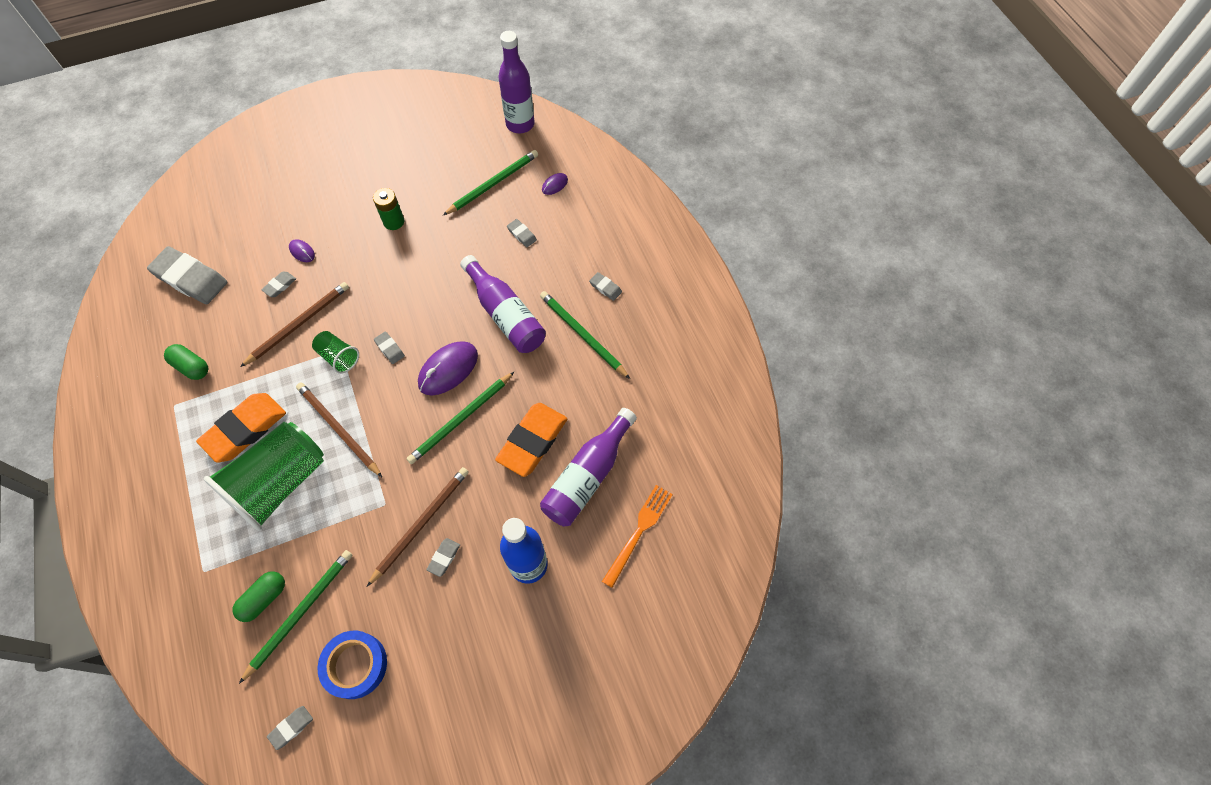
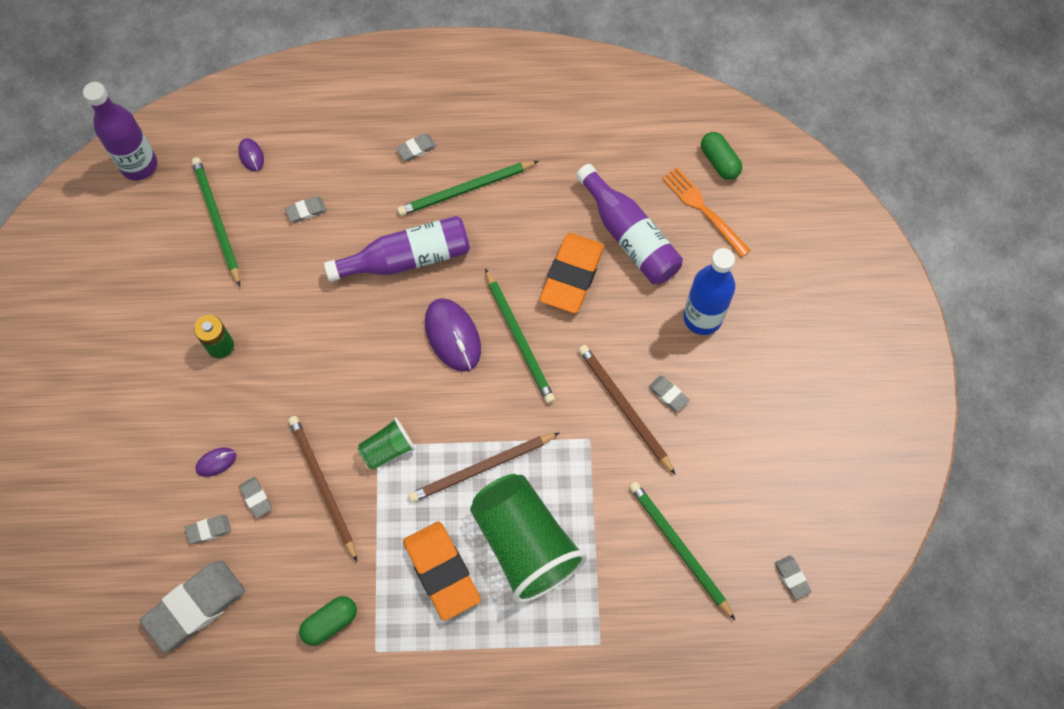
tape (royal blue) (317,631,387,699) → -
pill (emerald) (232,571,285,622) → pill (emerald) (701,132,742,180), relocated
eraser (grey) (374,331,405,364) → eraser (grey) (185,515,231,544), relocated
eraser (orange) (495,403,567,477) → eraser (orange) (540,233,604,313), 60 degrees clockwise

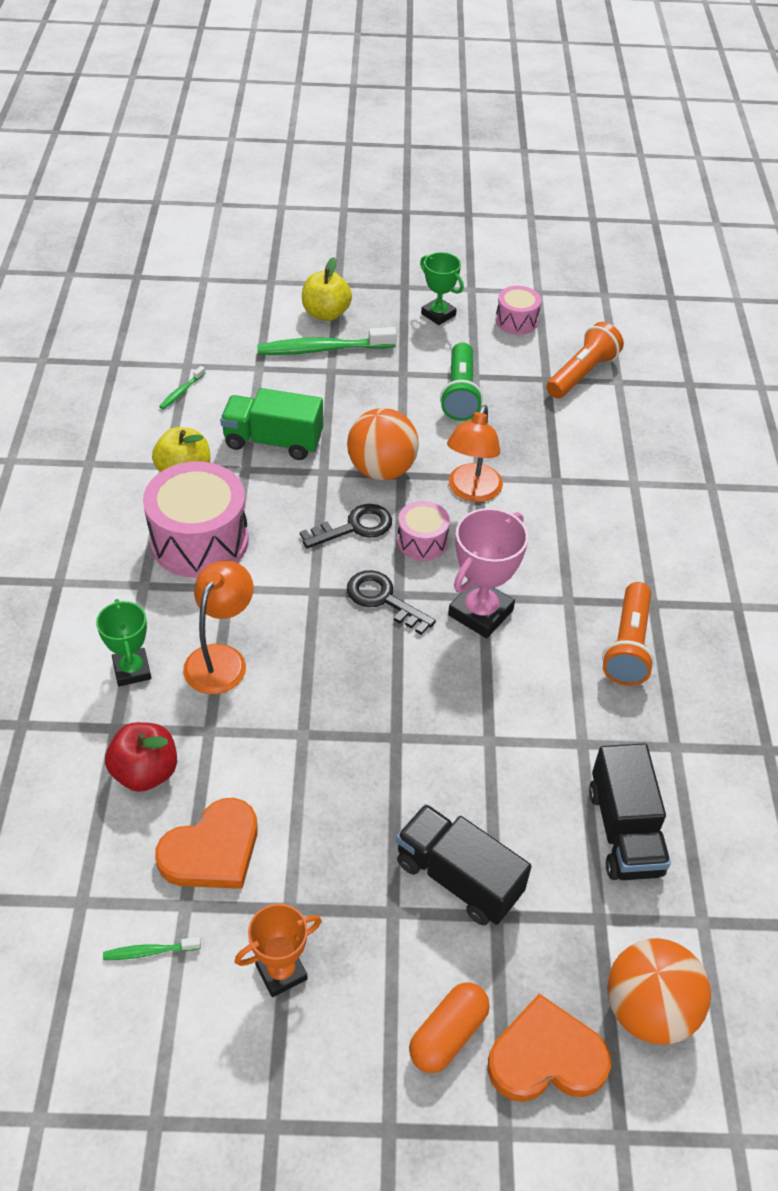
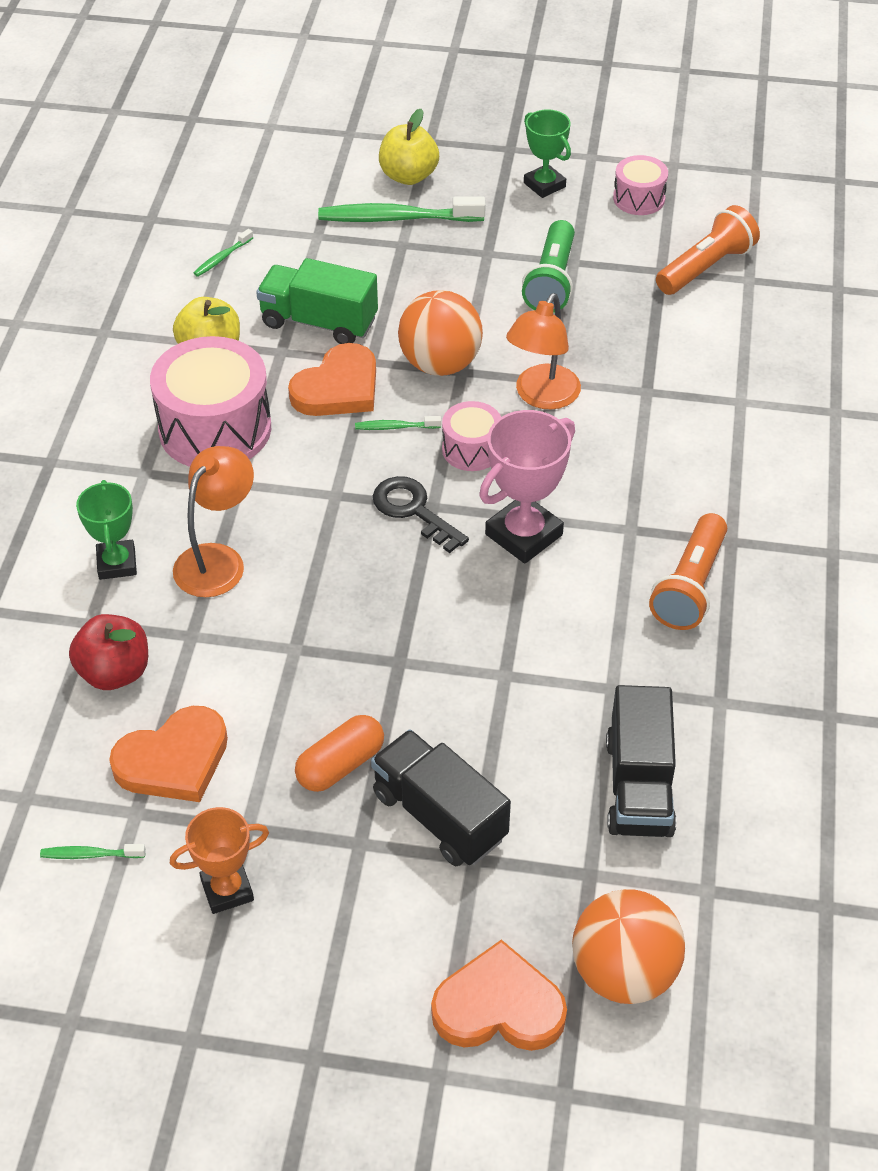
- → heart shape (orange) (288,343,376,416)
pill (orange) (409,983,490,1073) → pill (orange) (295,715,384,792), relocated
latchkey (jet-black) (300,504,392,548) → tooth brush (emerald) (355,416,441,430)

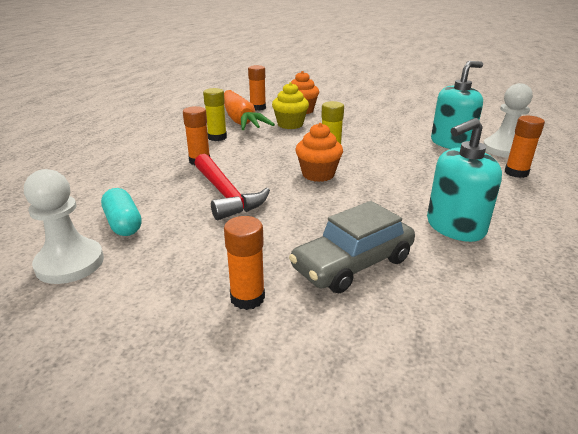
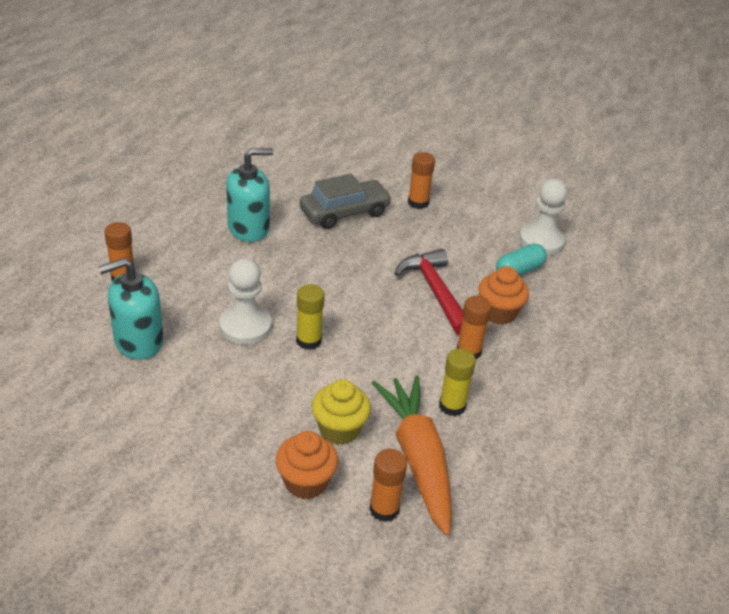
muffin (orange) (295,123,343,182) → muffin (orange) (478,266,529,325), relocated
chess pawn (snow-white) (483,83,533,158) → chess pawn (snow-white) (219,258,272,345), relocated
pill (turquoise) (101,188,142,236) → pill (turquoise) (496,243,547,276), 75 degrees clockwise

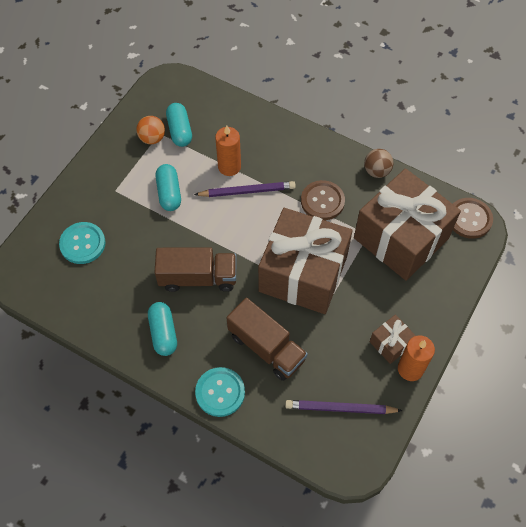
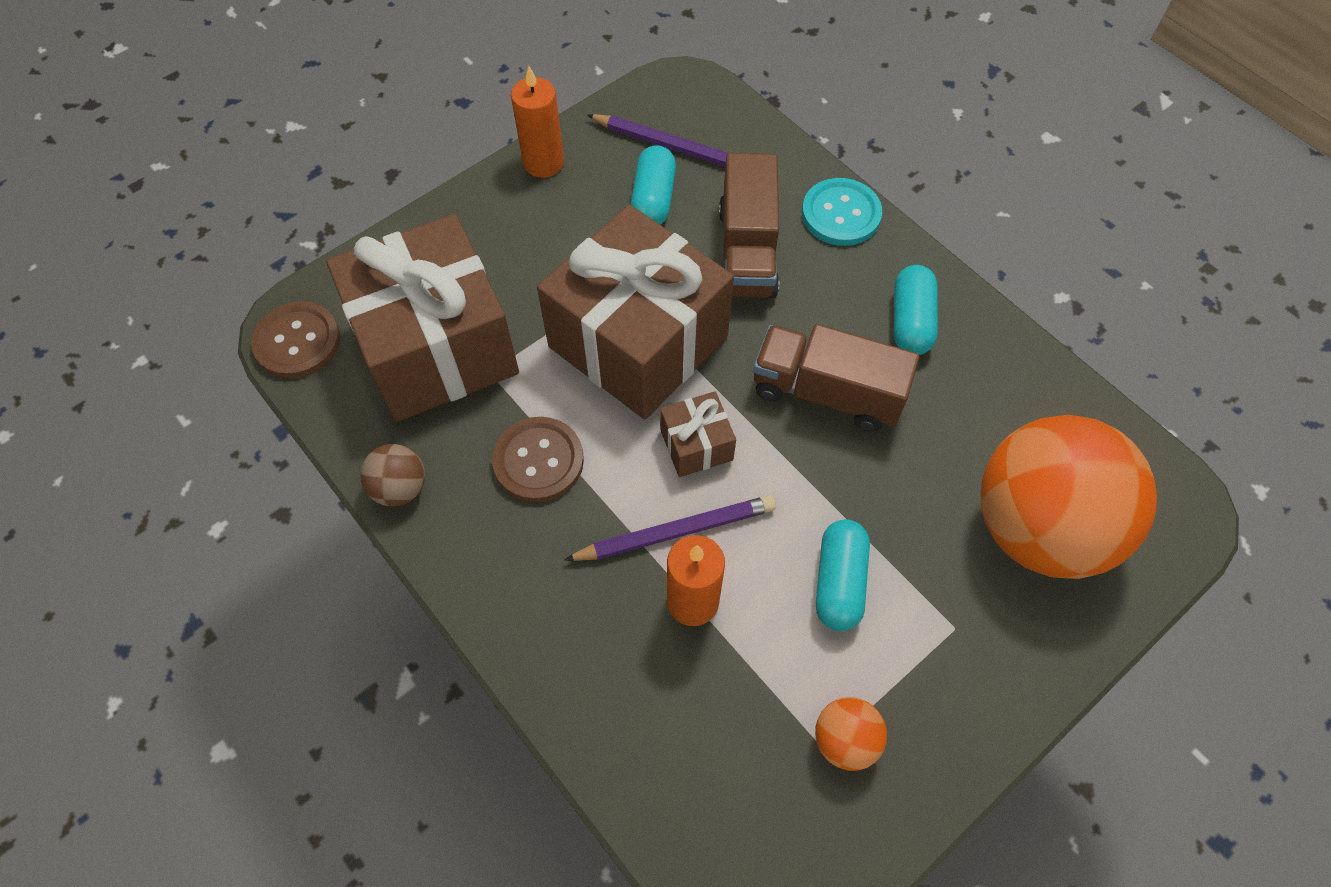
pill (turquoise) (166,103,192,147) → pill (turquoise) (630,145,676,225), relocated
present (russet) (370,315,416,364) → present (russet) (660,391,736,477), relocated
shirt button (turquoise) (59,222,106,264) → ball (orange) (980,415,1157,579)
pencil (purple) (194,181,296,197) → pencil (purple) (564,495,776,561), 150 degrees clockwise
toy truck (russet) (226,298,308,381) → toy truck (russet) (719,153,779,298), 150 degrees counterclockwise

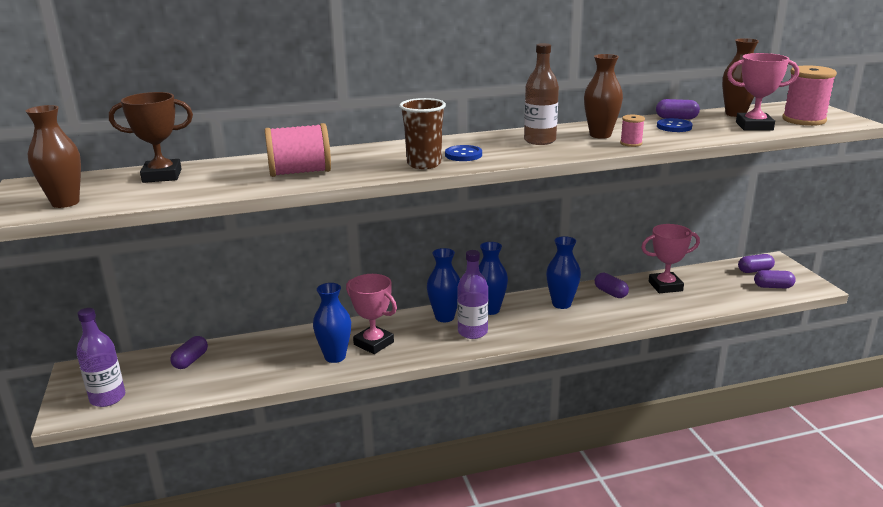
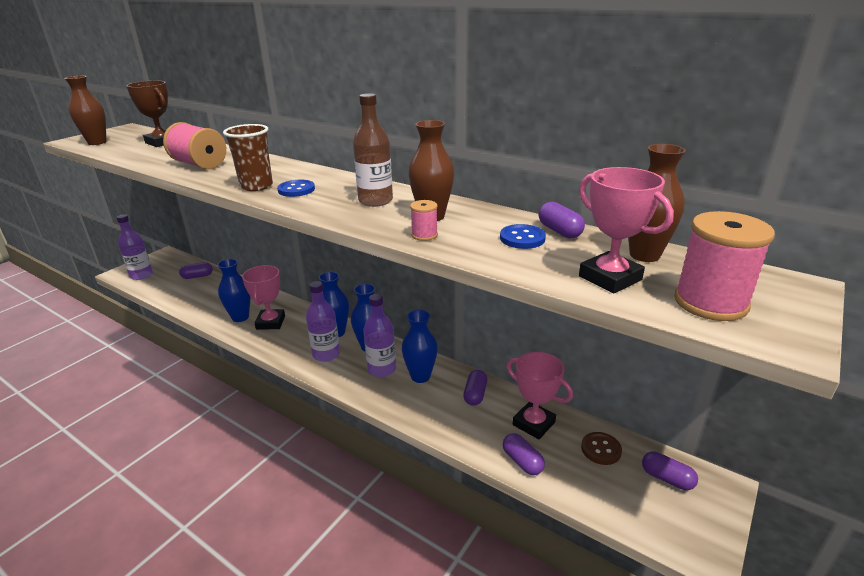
- → bottle (purple) (363,294,396,377)
- → shirt button (russet) (581,432,622,465)
pill (purple) (754,270,796,288) → pill (purple) (503,433,545,475), relocated

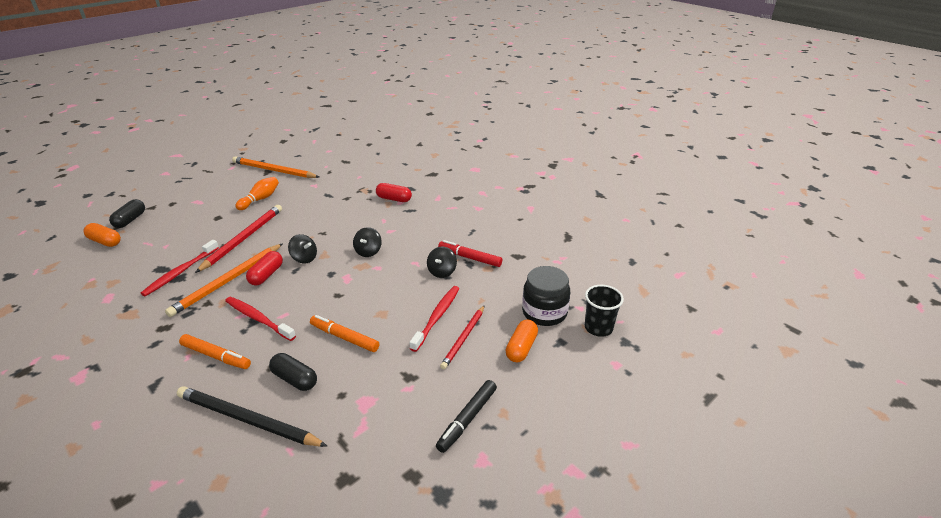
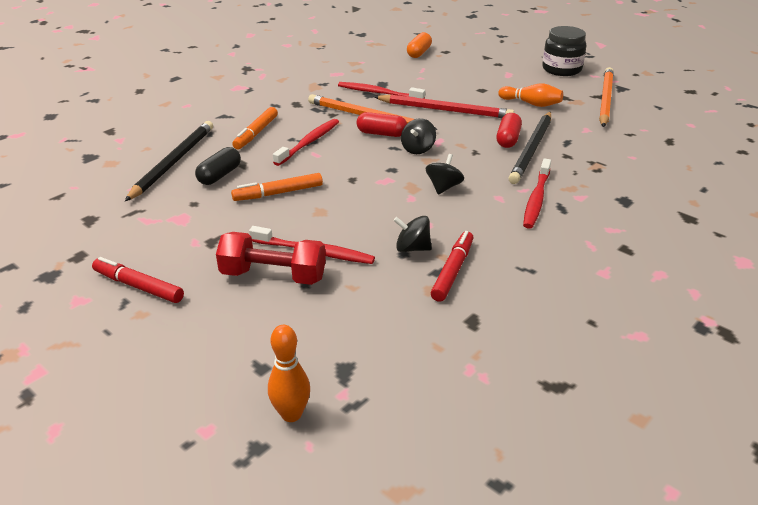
pill (jet-black) (109,199,145,228) → -
pill (orange) (505,319,538,362) → -
- → pencil (jet-black) (509,112,551,184)
- → tooth brush (scarlet) (523,159,551,229)
pill (scarlet) (376,183,412,202) → pill (scarlet) (496,113,522,148), relocated
preserve jar (jet-black) (522,266,570,326) → preserve jar (jet-black) (542,26,586,76), relocated
pencil (scarlet) (440,305,485,369) → dumbbell (scarlet) (216,232,326,285)
cup (jet-black) (585,285,624,337) → tenpin (orange) (268,325,310,422)
felt pen (jet-black) (436,380,497,453) → felt pen (scarlet) (92,257,184,303)
felt pen (orange) (310,315,379,352) → felt pen (orange) (231,173,323,201), 135 degrees counterclockwise
spinning top (jet-black) (353,227,382,257) → spinning top (jet-black) (426,154,464,195), 105 degrees clockwise

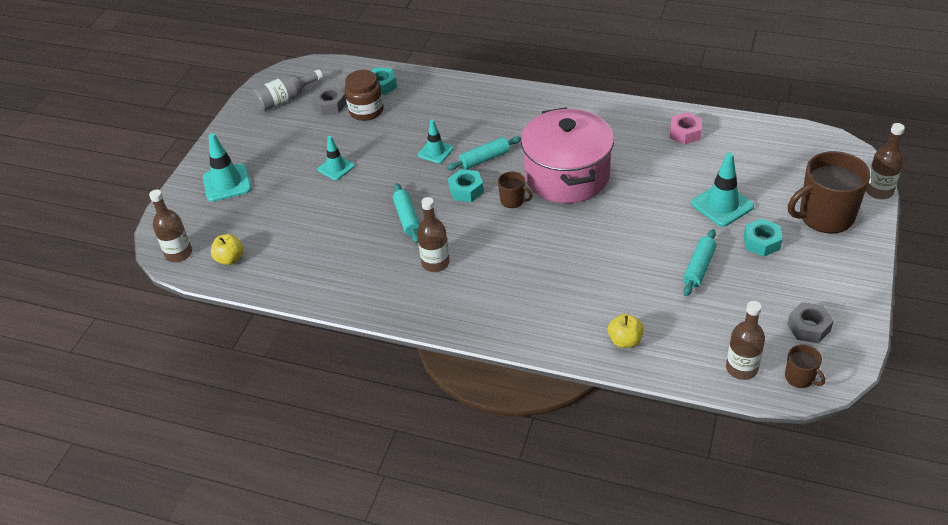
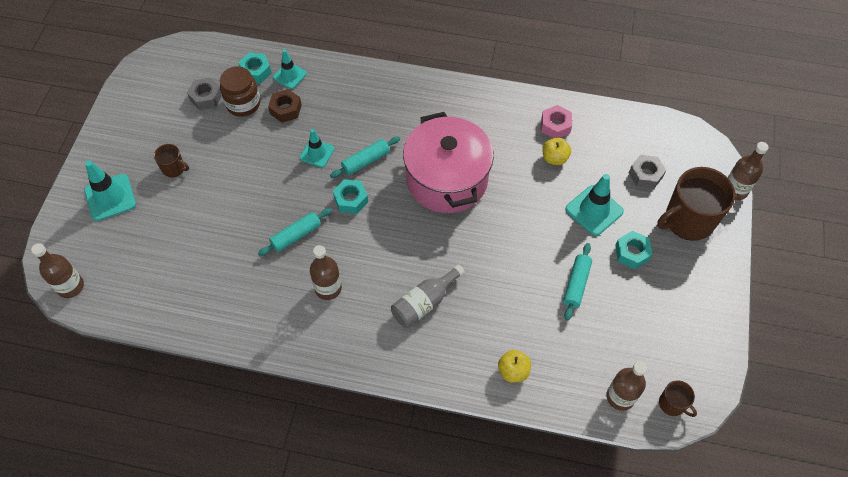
- → nut (russet) (268,89,302,123)
toy apple (yellow) (211,234,243,265) → toy apple (yellow) (542,137,571,165), relocated
bottle (grey) (252,70,323,111) → bottle (grey) (391,264,465,328), relocated
safety cone (turquoise) (318,136,355,180) → safety cone (turquoise) (273,49,307,89), relocated
tea mug (russet) (498,172,532,208) → tea mug (russet) (154,144,189,178), relocated
nut (grey) (787,302,834,343) → nut (grey) (629,155,666,189), relocated
pastry roller (turquoise) (393,183,420,243) → pastry roller (turquoise) (258,208,332,256), 75 degrees clockwise

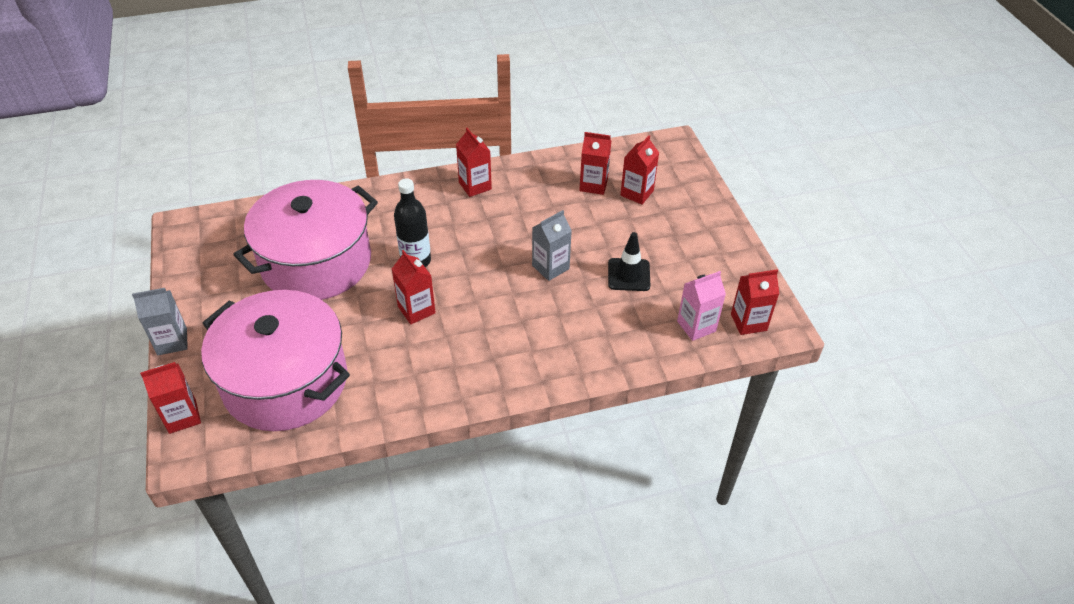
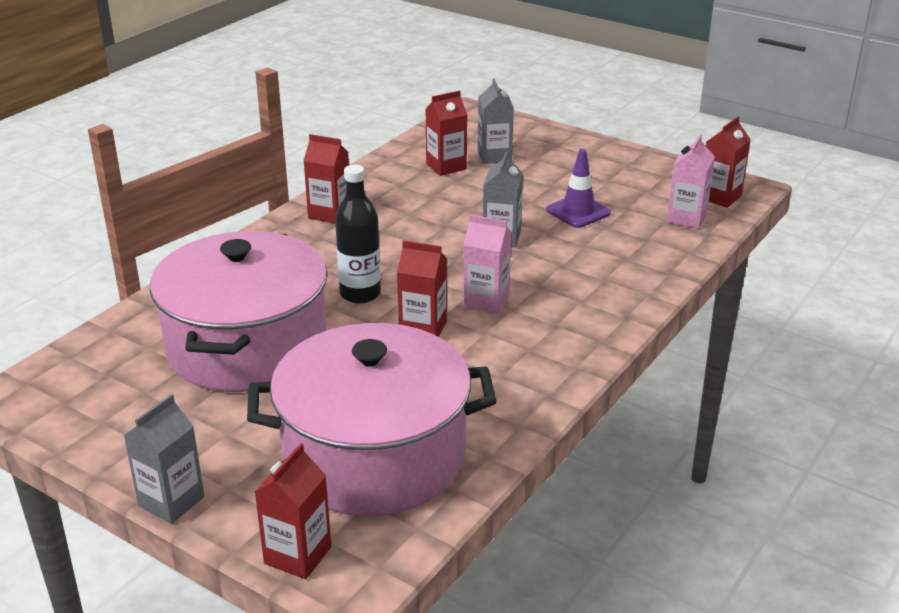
- → milk carton (rosy) (463,215,512,314)
safety cone (jet-black) (608,232,650,291) → safety cone (purple) (546,149,611,228)
milk carton (scarlet) (620,135,659,204) → milk carton (grey) (478,78,514,164)

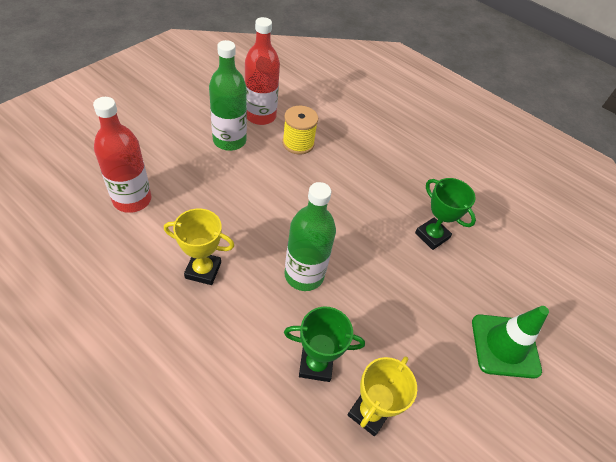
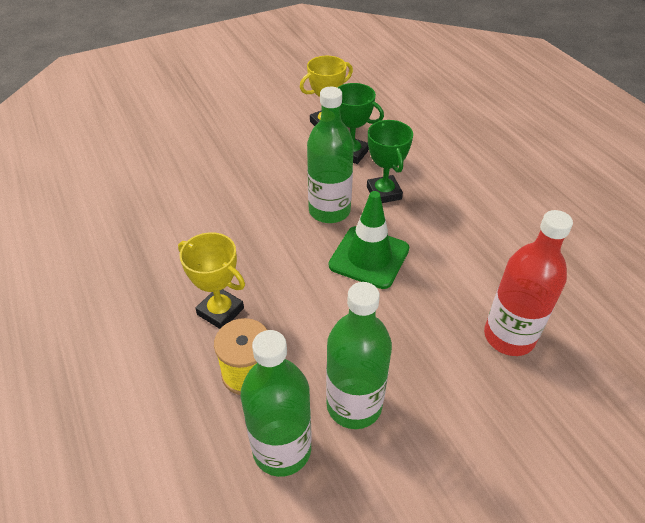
prize cup (yellow) (164,208,235,285) → prize cup (yellow) (178,232,245,329), relocated
prize cup (emerald) (415,178,476,250) → prize cup (emerald) (367,120,413,203), relocated
safety cone (emerald) (472,306,549,379) → safety cone (emerald) (329,191,409,289), relocated
bottle (scarlet) (245,17,280,125) → bottle (emerald) (240,330,312,477)

